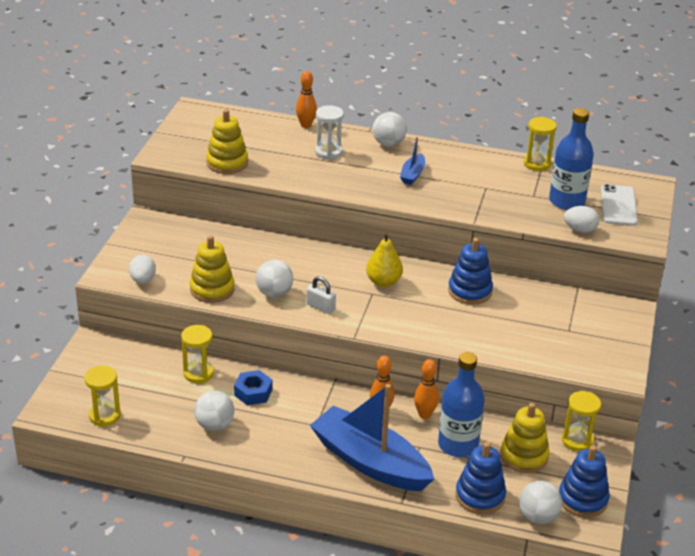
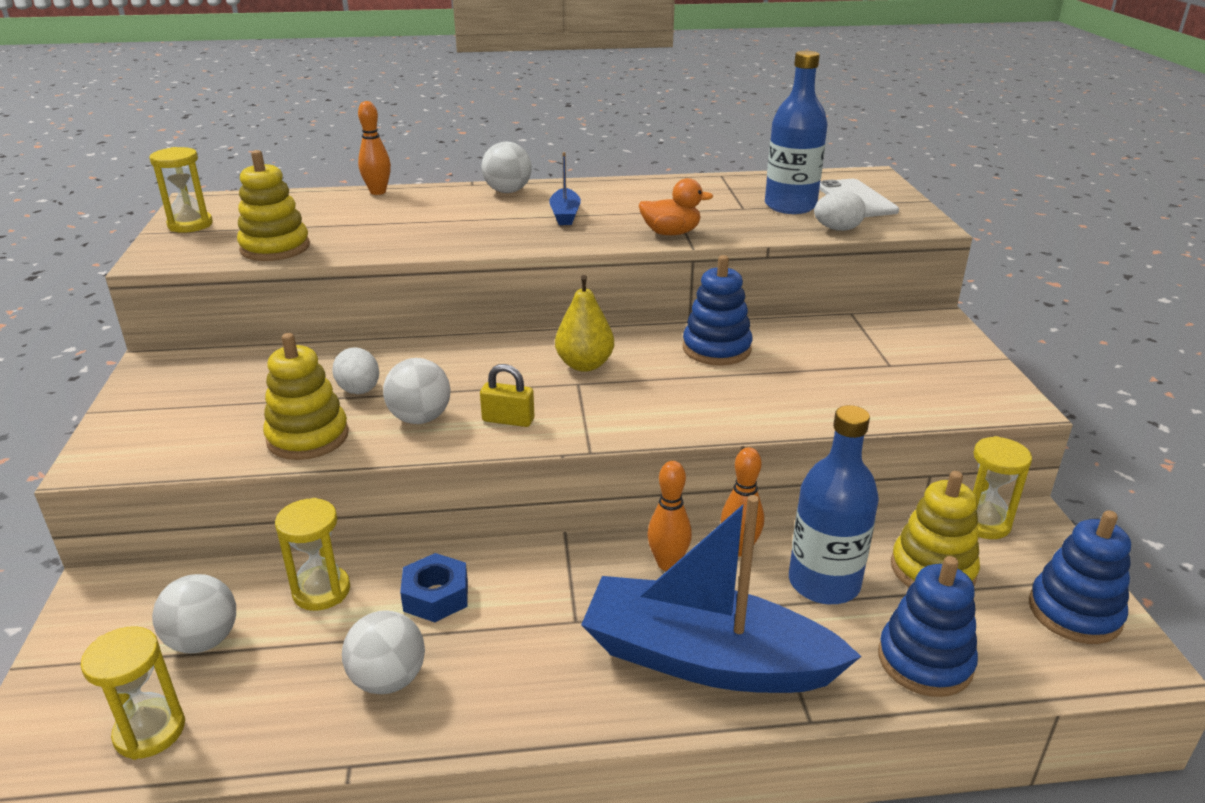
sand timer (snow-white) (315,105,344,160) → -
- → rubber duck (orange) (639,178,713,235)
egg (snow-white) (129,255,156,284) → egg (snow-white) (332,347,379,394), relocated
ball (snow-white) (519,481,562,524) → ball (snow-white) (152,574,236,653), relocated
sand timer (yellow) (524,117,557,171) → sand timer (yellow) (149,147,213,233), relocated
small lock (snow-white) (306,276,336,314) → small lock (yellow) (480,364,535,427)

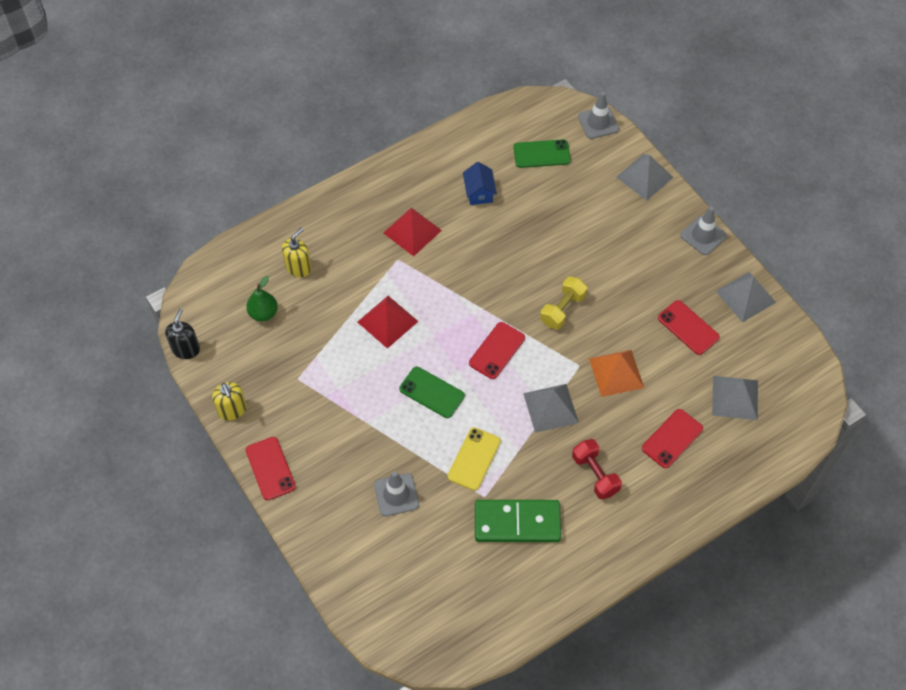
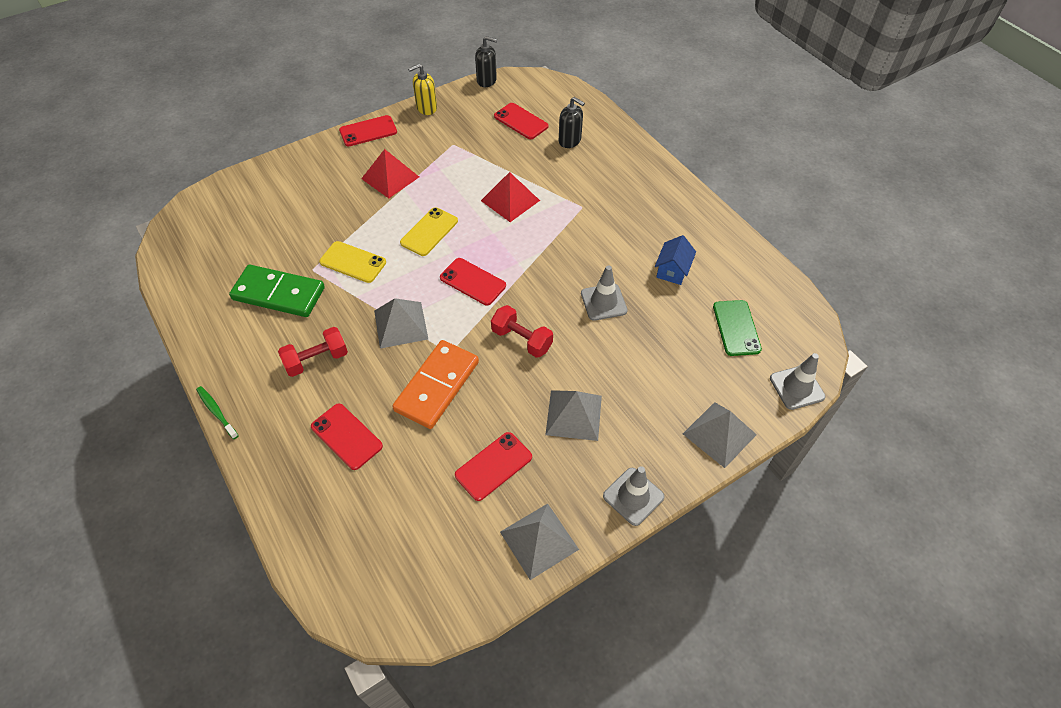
- → tooth brush (emerald) (196,386,239,439)
safety cone (grey) (374,471,419,516) → safety cone (grey) (581,265,628,321), relocated
pyramid (scarlet) (383,208,442,256) → pyramid (scarlet) (361,149,419,198), relocated
pyramid (grey) (712,376,758,420) → pyramid (grey) (545,390,602,441), relocated
toy pear (emerald) (246,276,278,321) → smartphone (scarlet) (494,103,549,139)
pyramid (orange) (589,350,644,397) → domino tile (orange) (392,340,479,429)
soap dispenser (yellow) (282,228,311,277) → soap dispenser (jet-black) (559,97,585,148)
smartphone (emerald) (399,367,465,418) → smartphone (yellow) (400,207,458,256)
dumbbell (yellow) (540,276,587,330) → dumbbell (scarlet) (491,305,553,358)
toy house (royal blue) (463,162,497,205) → toy house (royal blue) (655,235,696,285), 60 degrees counterclockwise
domino tile (emerald) (475,500,561,542) → domino tile (emerald) (229,265,325,317), 75 degrees counterclockwise

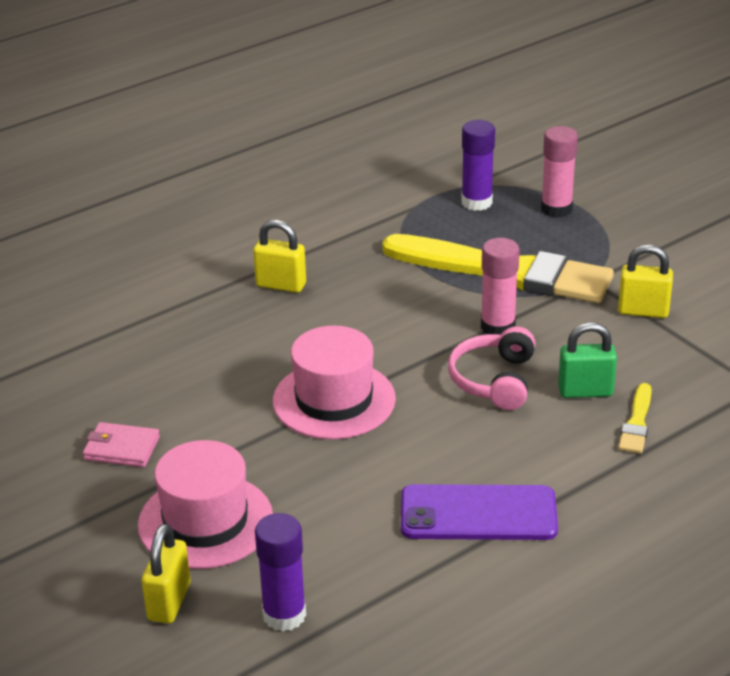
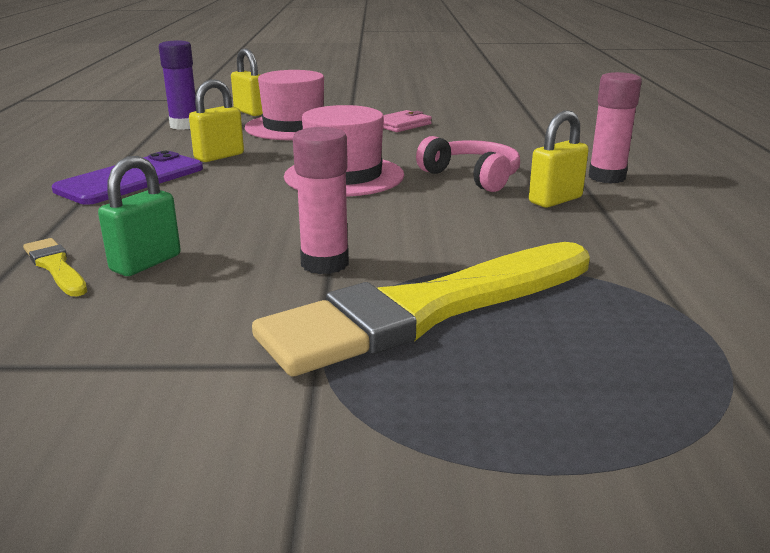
stick of glue (purple) (461,120,495,211) → -
over-ear headphones (rosy) (448,326,535,410) → over-ear headphones (rosy) (416,136,520,192), relocated
stick of glue (rosy) (541,126,578,218) → stick of glue (rosy) (589,72,642,184), relocated
small lock (yellow) (618,245,673,318) → small lock (yellow) (189,79,244,162), relocated

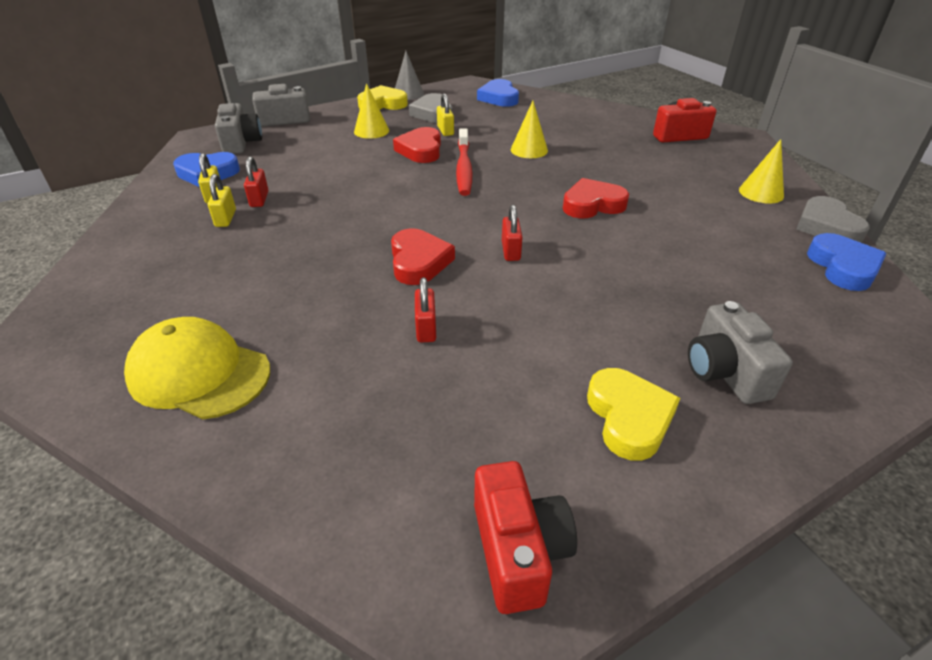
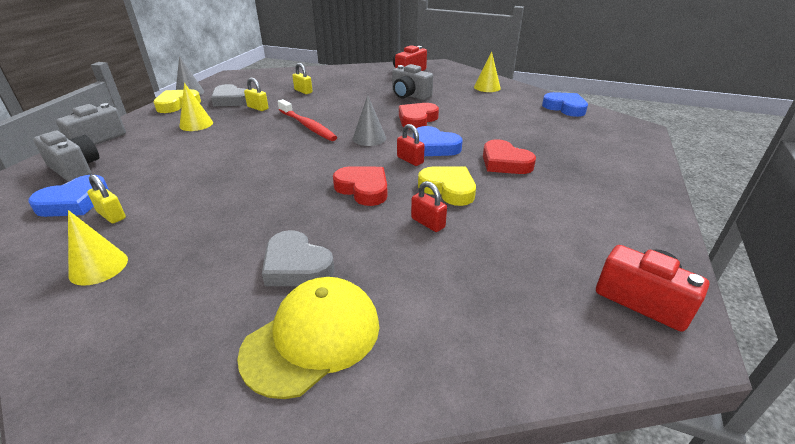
small lock (scarlet) (244,156,268,207) → -
- → solid cone (grey) (353,95,386,146)
small lock (yellow) (208,174,236,227) → small lock (yellow) (292,63,313,94), relocated
heart shape (scarlet) (393,127,441,163) → heart shape (scarlet) (483,139,536,174), relocated
heart shape (royal blue) (477,79,519,107) → heart shape (royal blue) (413,126,463,156), relocated
solid cone (yellow) (511,101,548,158) → solid cone (yellow) (68,210,128,286), relocated
heart shape (yellow) (587,368,680,461) → heart shape (yellow) (418,166,476,206), relocated
photo camera (grey) (688,301,793,404) → photo camera (grey) (392,64,433,100), relocated
heart shape (grey) (796,196,870,243) → heart shape (grey) (262,230,334,286), relocated
baseball cap (yellow) (124,317,270,420) → baseball cap (yellow) (237,277,379,399), 150 degrees clockwise

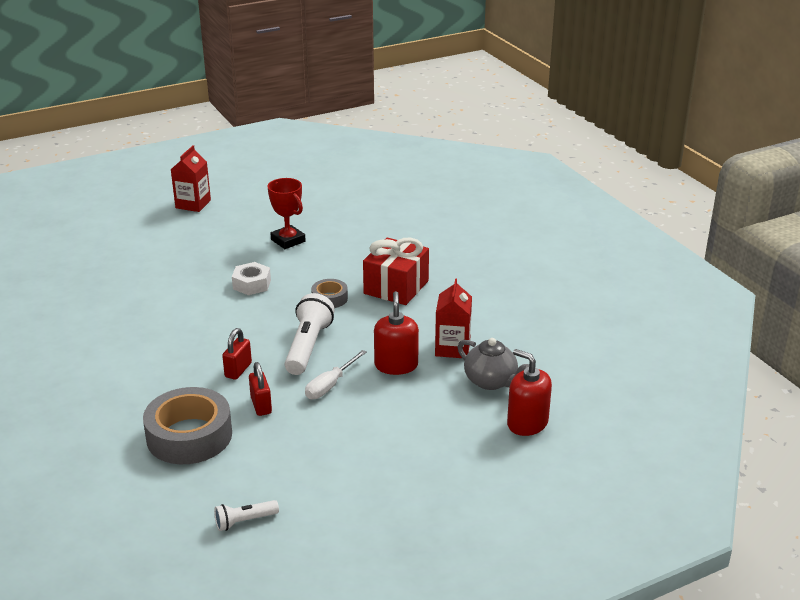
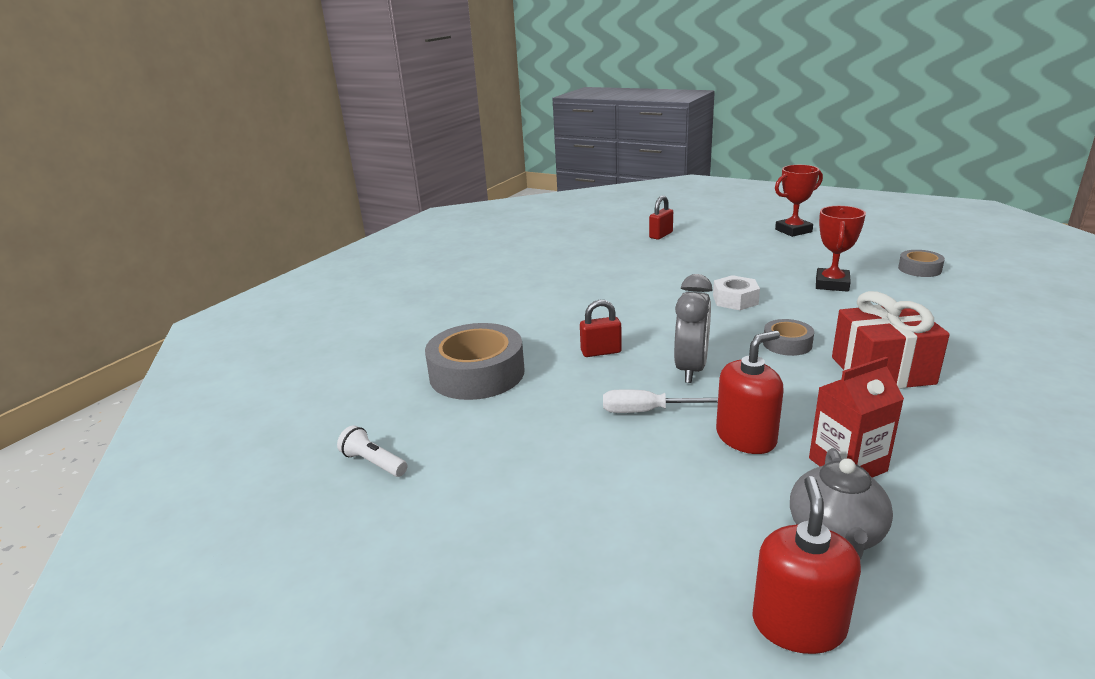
- → tape (grey) (898,250,945,277)
small lock (scarlet) (249,362,272,416) → small lock (scarlet) (649,195,673,239), relocated
milk carton (scarlet) (171,145,211,212) → prize cup (scarlet) (775,165,823,237)
flashlight (snow-white) (285,293,335,375) → bedside clock (grey) (674,274,712,383)

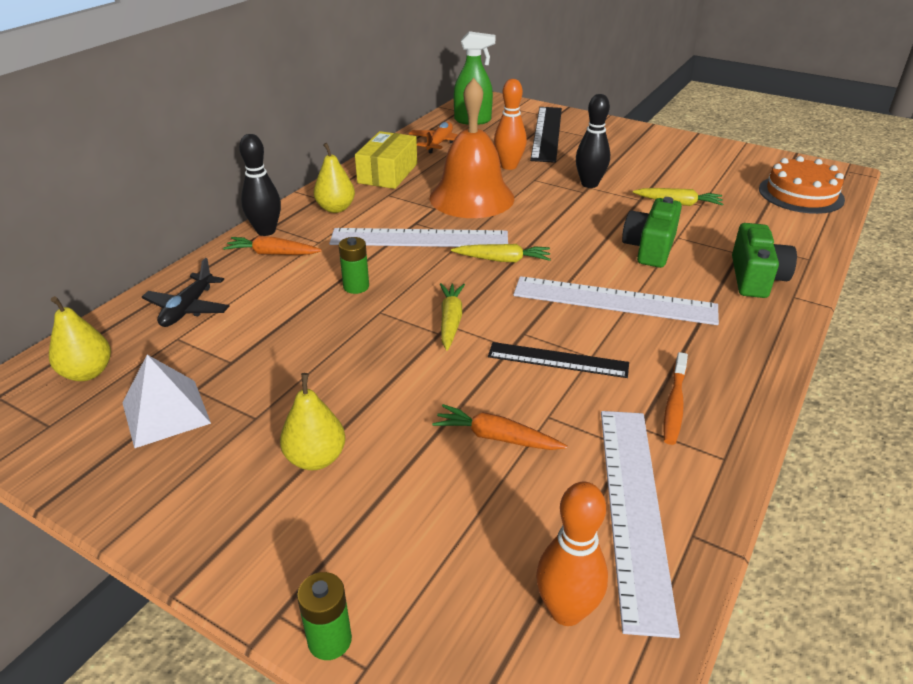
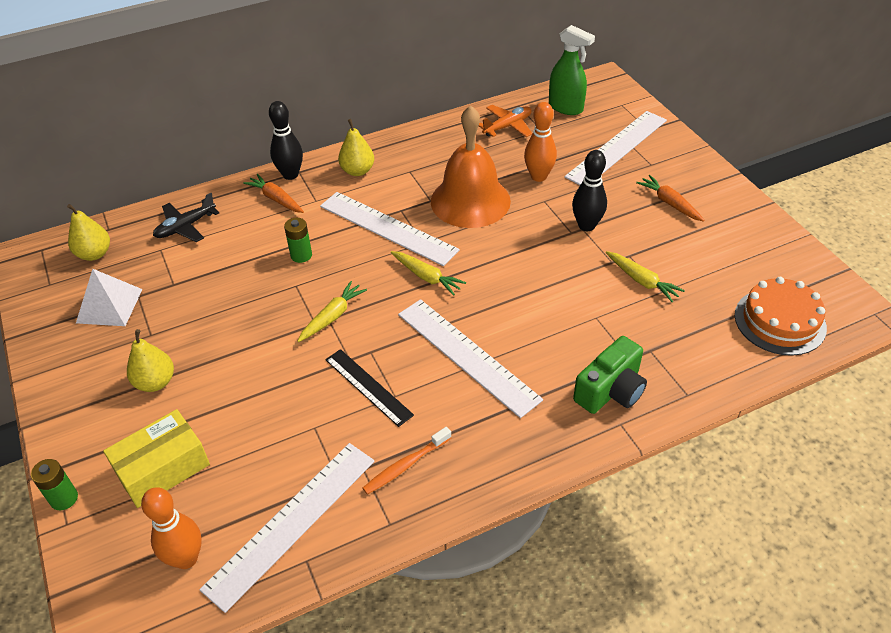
photo camera (emerald) (622,197,682,268) → -
package (yellow) (355,131,417,189) → package (yellow) (103,409,210,508), relocated
carrot (orange) (432,404,567,450) → carrot (orange) (636,175,705,222), relocated
straightedge (jet-black) (530,107,562,163) → straightedge (snow-white) (564,111,667,185)

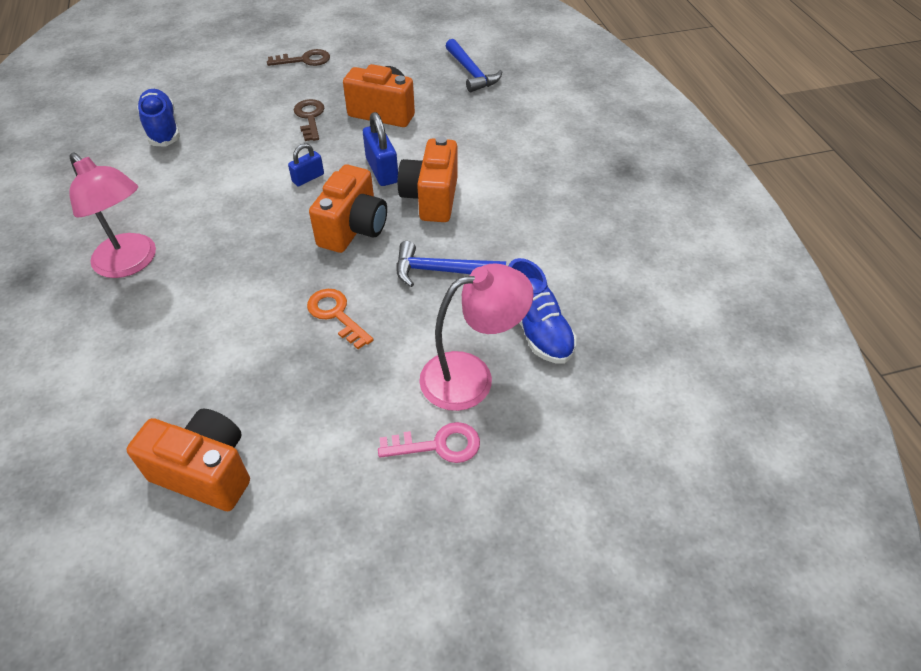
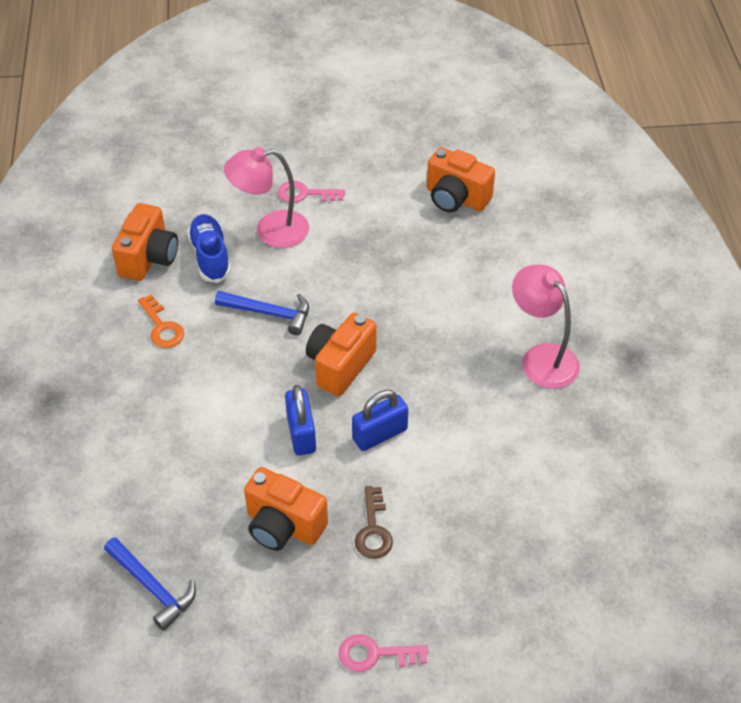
sneaker (royal blue) (137,89,180,147) → -
latchkey (orange) (307,289,373,349) → latchkey (orange) (138,294,184,348), relocated
photo camera (orange) (398,136,458,222) → photo camera (orange) (112,203,178,281), relocated
latchkey (russet) (267,49,330,66) → latchkey (rosy) (339,634,428,672)
claw hammer (royal blue) (446,39,502,92) → claw hammer (royal blue) (104,537,196,631), 150 degrees clockwise
small lock (royal blue) (288,143,324,187) → small lock (royal blue) (352,390,408,451), x1.61

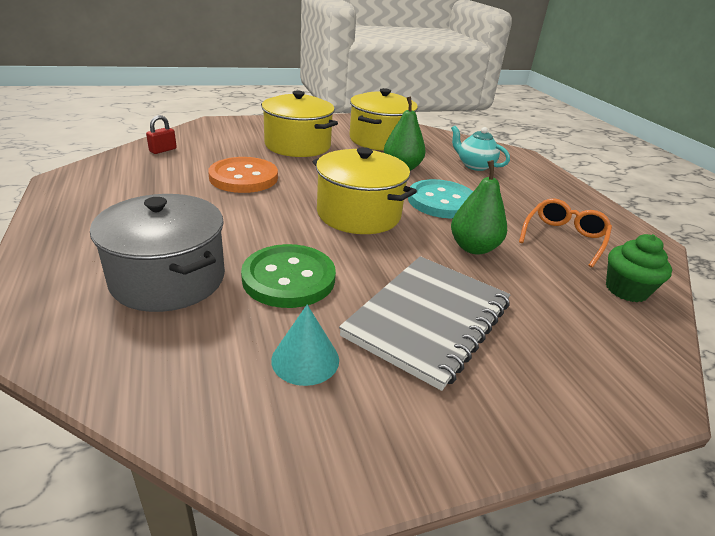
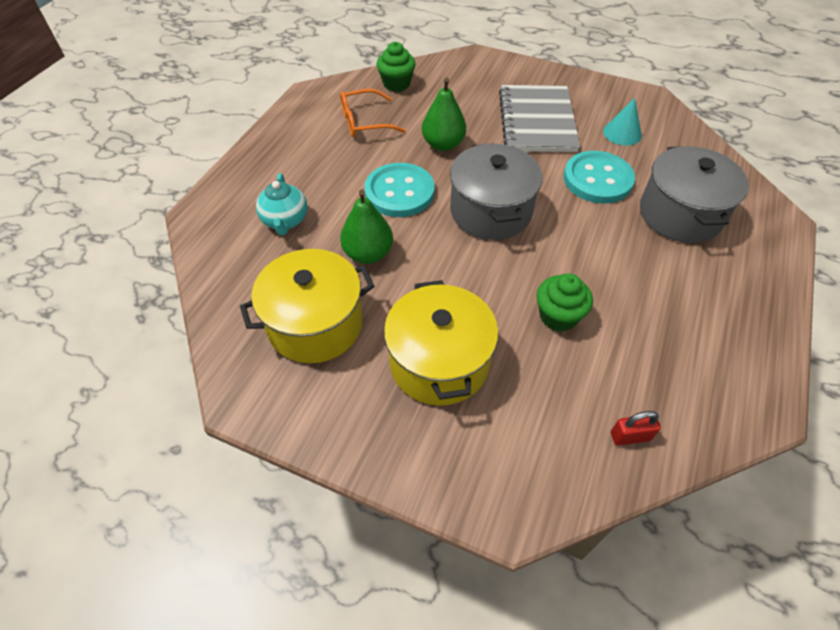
shirt button (orange) (208,157,278,193) → muffin (emerald) (537,273,593,332)
shirt button (emerald) (241,244,336,308) → shirt button (turquoise) (563,151,635,203)
stockpot (yellow) (312,147,417,234) → stockpot (grey) (450,143,543,240)
notepad (grey) (339,256,511,391) → notepad (grey) (499,85,580,152), 75 degrees counterclockwise

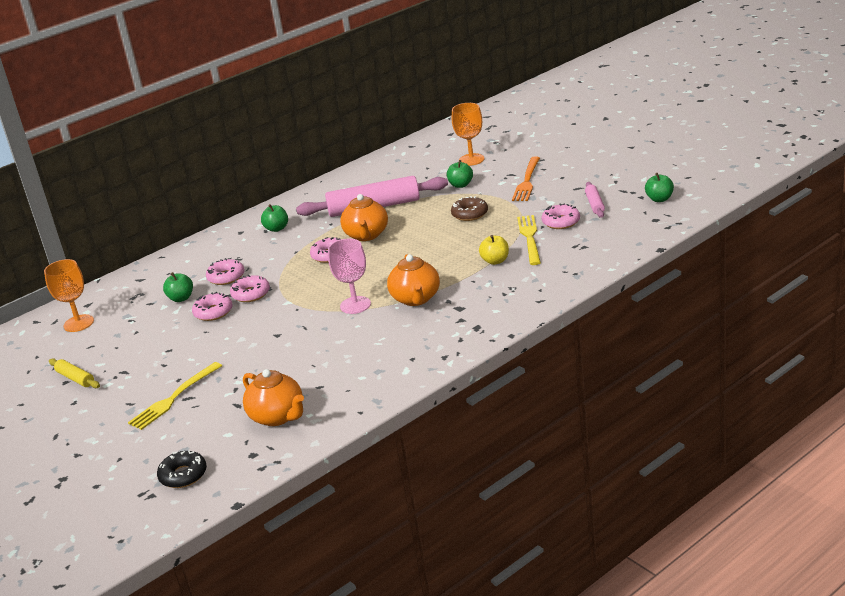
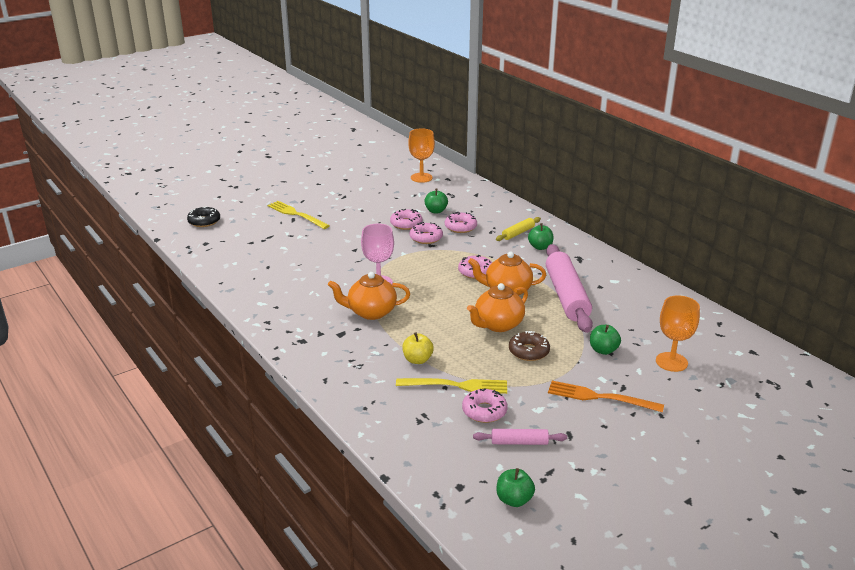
pastry roller (yellow) (49,358,100,388) → pastry roller (yellow) (496,217,541,241), relocated
china teapot (orange) (243,369,304,426) → china teapot (orange) (467,283,528,332), relocated

